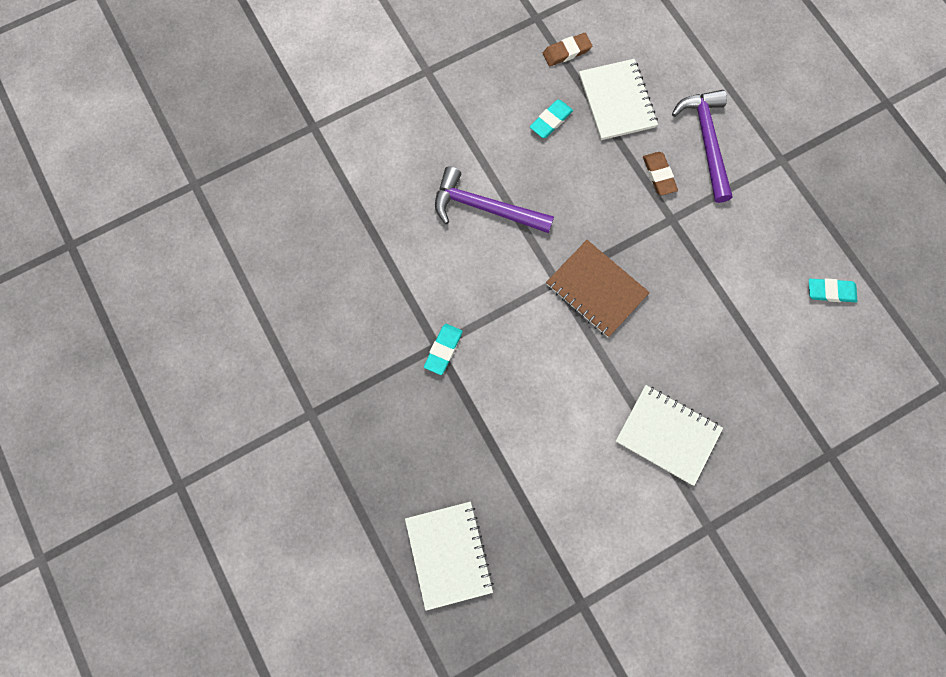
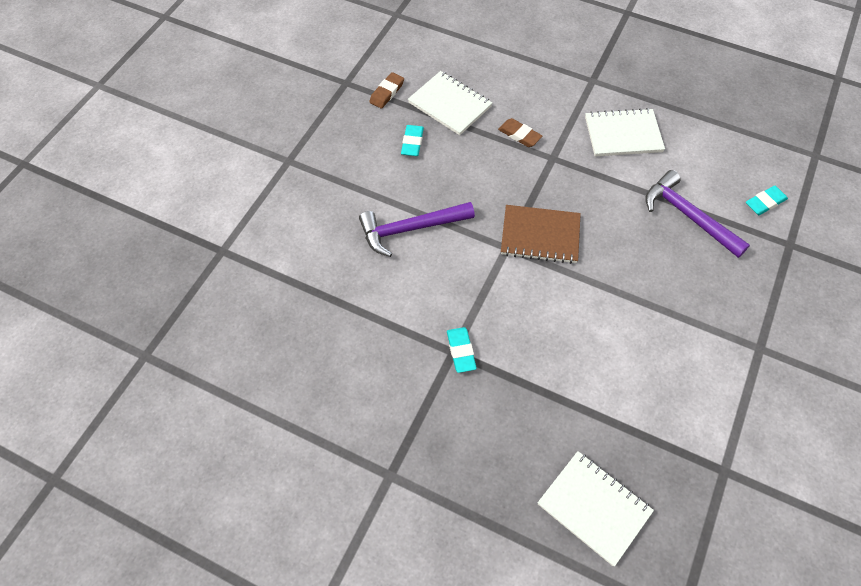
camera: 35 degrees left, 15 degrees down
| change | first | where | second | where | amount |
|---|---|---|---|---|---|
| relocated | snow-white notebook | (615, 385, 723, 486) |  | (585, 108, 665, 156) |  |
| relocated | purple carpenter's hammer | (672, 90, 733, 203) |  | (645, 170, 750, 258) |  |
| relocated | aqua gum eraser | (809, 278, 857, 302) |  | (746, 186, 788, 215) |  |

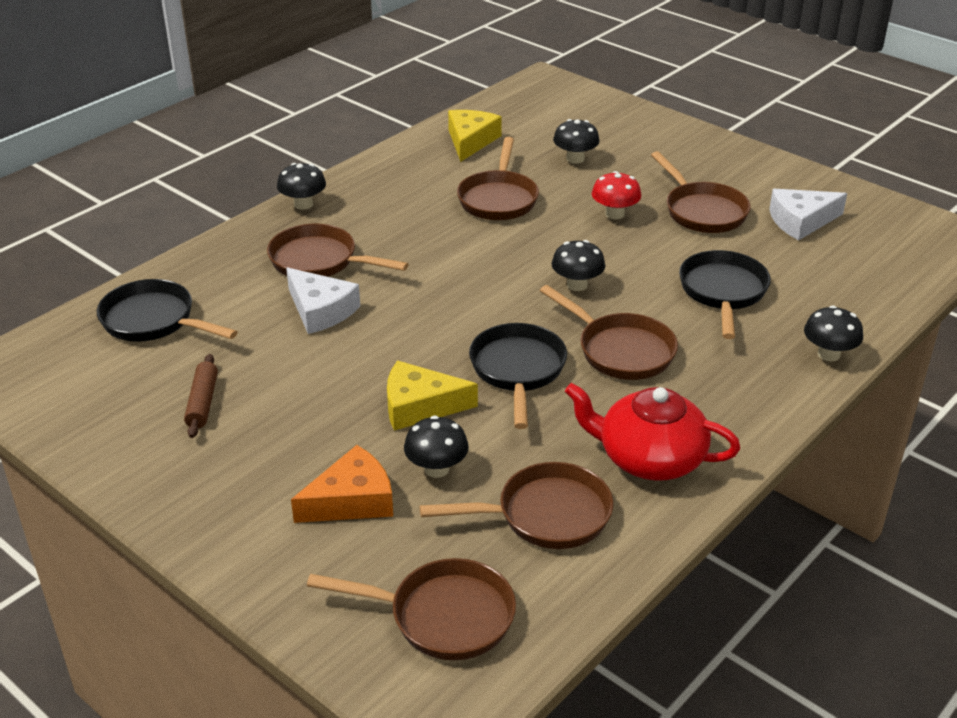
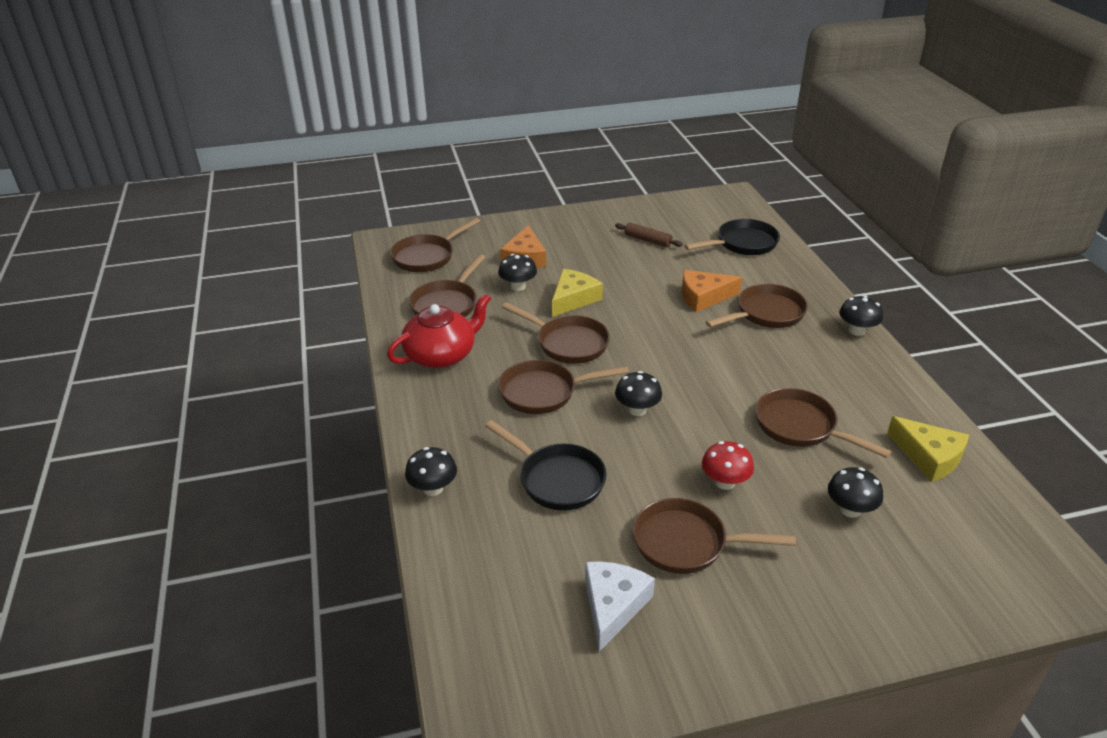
camera: 125 degrees right, 0 degrees up
| change | first | where | second | where | amount |
|---|---|---|---|---|---|
| colour | snow-white cheese | (286, 267, 360, 334) | orange cheese | (682, 270, 742, 312) |  |
| colour | ebony pan | (469, 323, 567, 429) | brown pan | (502, 302, 610, 364) |  |

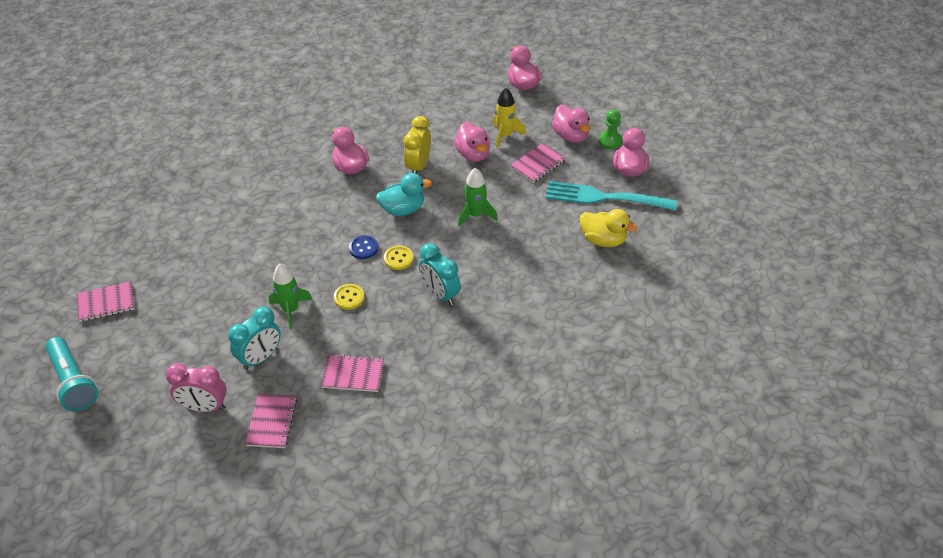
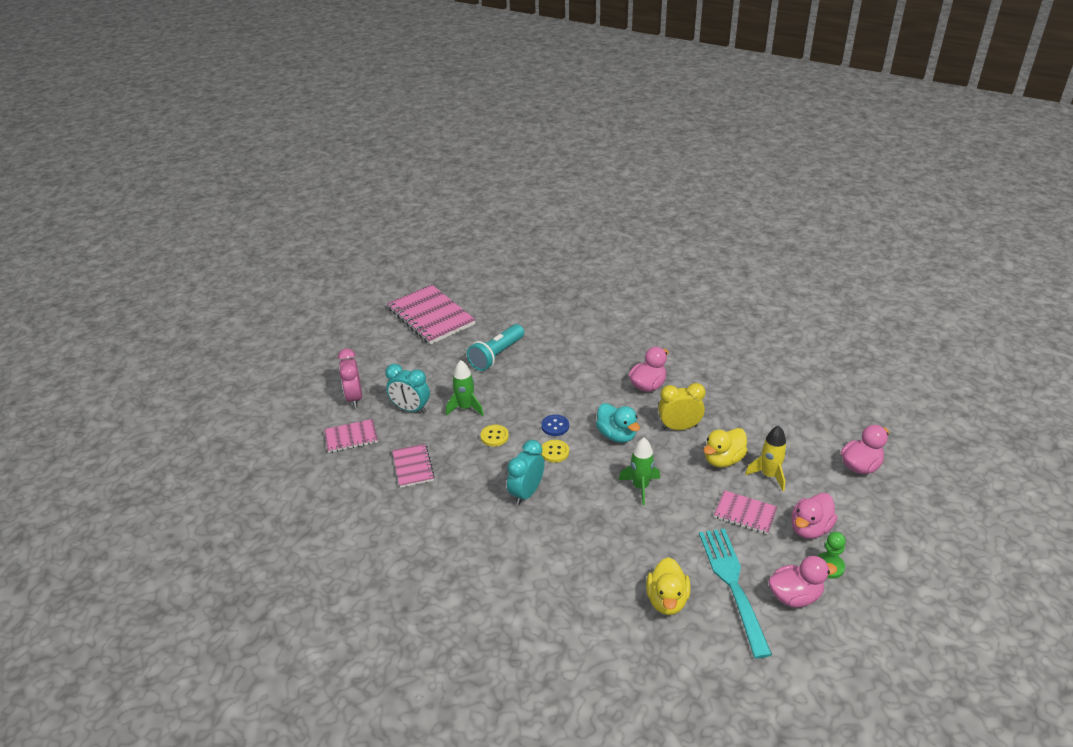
camera: 70 degrees right, 10 degrees down
| change | first | where | second | where | amount |
|---|---|---|---|---|---|
| relocated | aqua torch | (45, 337, 98, 411) |  | (467, 324, 524, 371) |  |
| colour | rose-pink duck | (454, 122, 490, 162) | yellow duck | (703, 428, 748, 468) |  |
| size | rose-pink notebook | (77, 281, 134, 322) |  | (387, 285, 476, 345) | x1.92 |

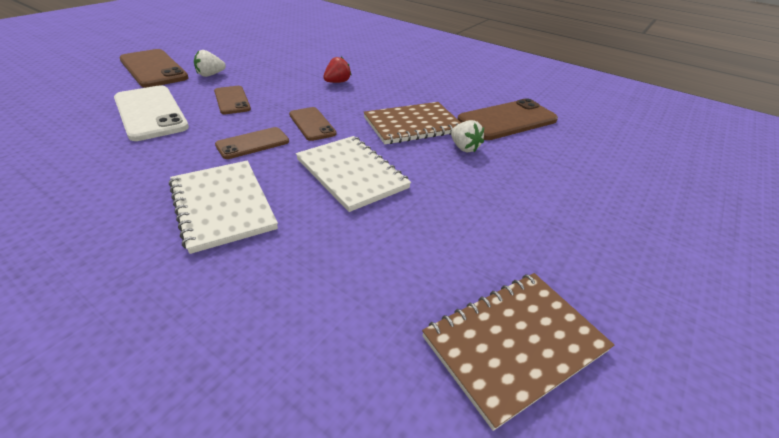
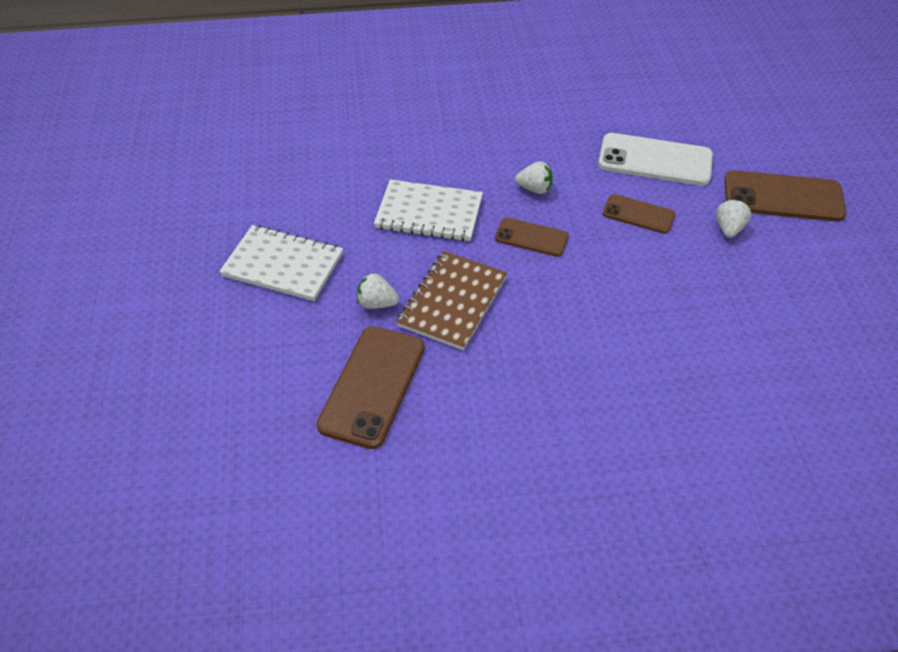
camera: 140 degrees right, 10 degrees up
| change | first | where | second | where | amount |
|---|---|---|---|---|---|
| missing | scarlet toy strawberry | (323, 57, 352, 83) |  |  |  |
| missing | brown notebook | (422, 273, 614, 431) |  |  |  |
| relocated | snow-white notebook | (169, 161, 278, 254) |  | (219, 225, 343, 301) |  |
| exchanged | brown mobile phone | (215, 127, 289, 159) | snow-white toy strawberry | (515, 161, 553, 194) |  |

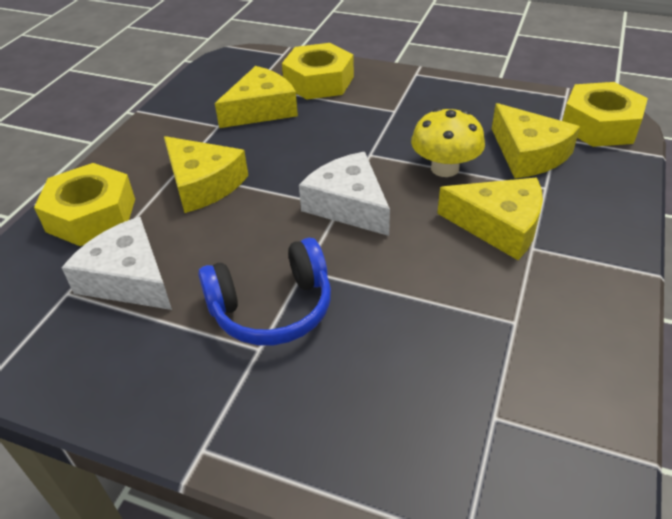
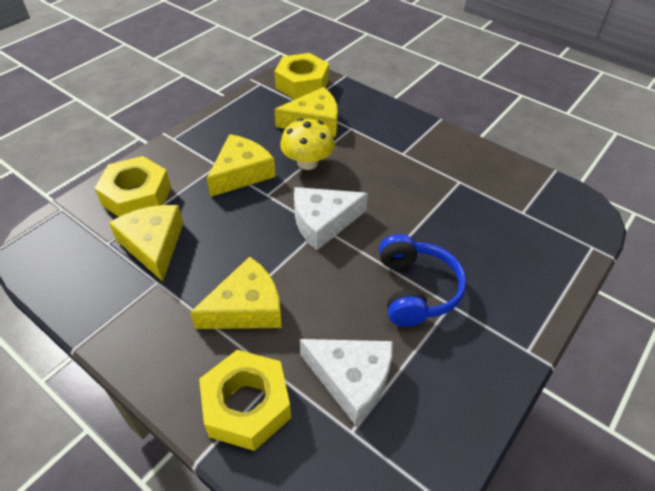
camera: 75 degrees left, 5 degrees up
| change | first | where | second | where | amount |
|---|---|---|---|---|---|
| relocated | yellow cheese | (437, 178, 543, 260) |  | (207, 134, 275, 197) |  |
| spun | snow-white cheese | (61, 217, 172, 310) |  | (300, 339, 393, 426) | 120 degrees counterclockwise |

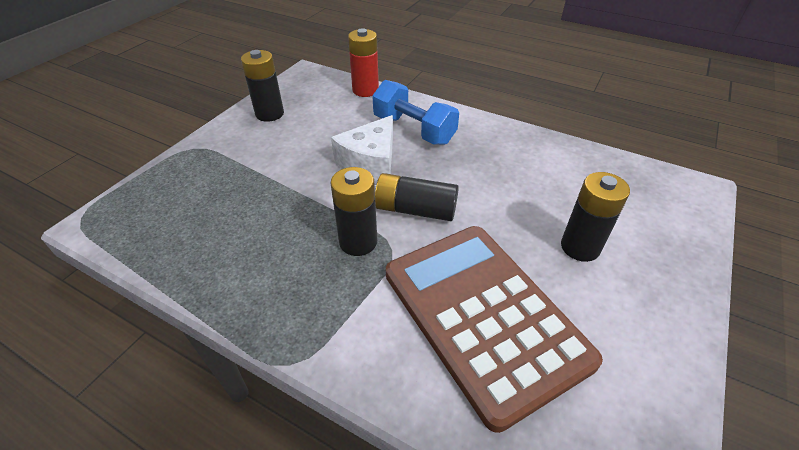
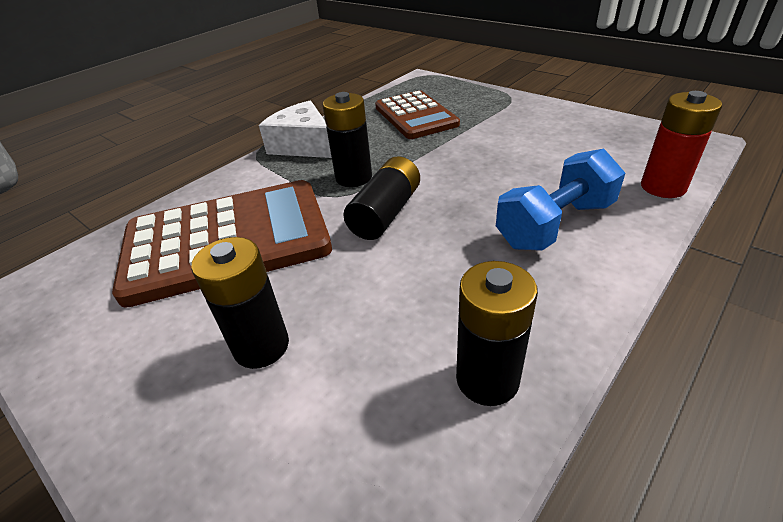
camera: 105 degrees right, 5 degrees down
| change | first | where | second | where | amount |
|---|---|---|---|---|---|
| appeared |  |  | brown pocket calculator | (375, 90, 460, 139) |  |
| relocated | ebony power cell | (241, 50, 284, 122) |  | (456, 261, 538, 406) |  |
| relocated | snow-white cheese | (331, 115, 393, 181) |  | (259, 101, 332, 158) |  |

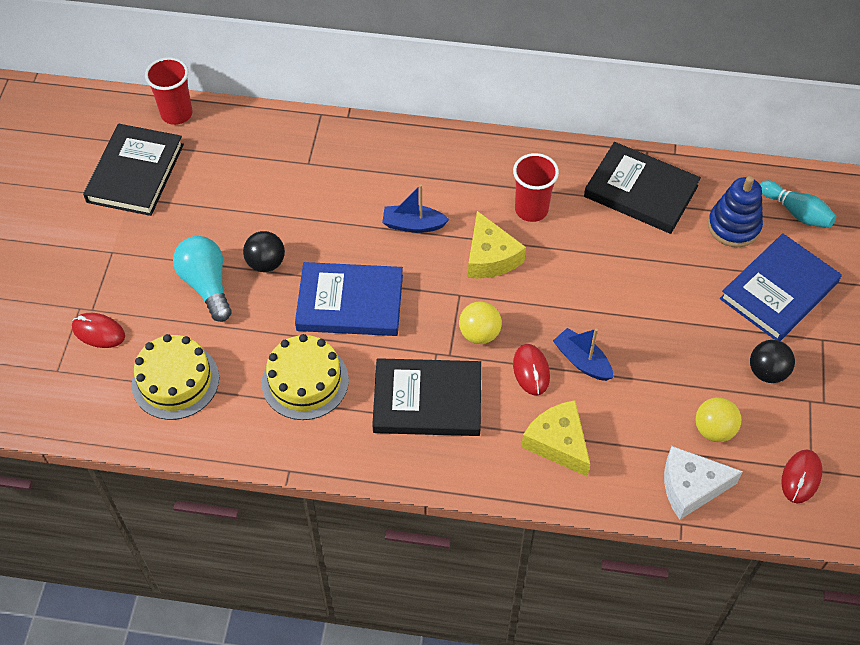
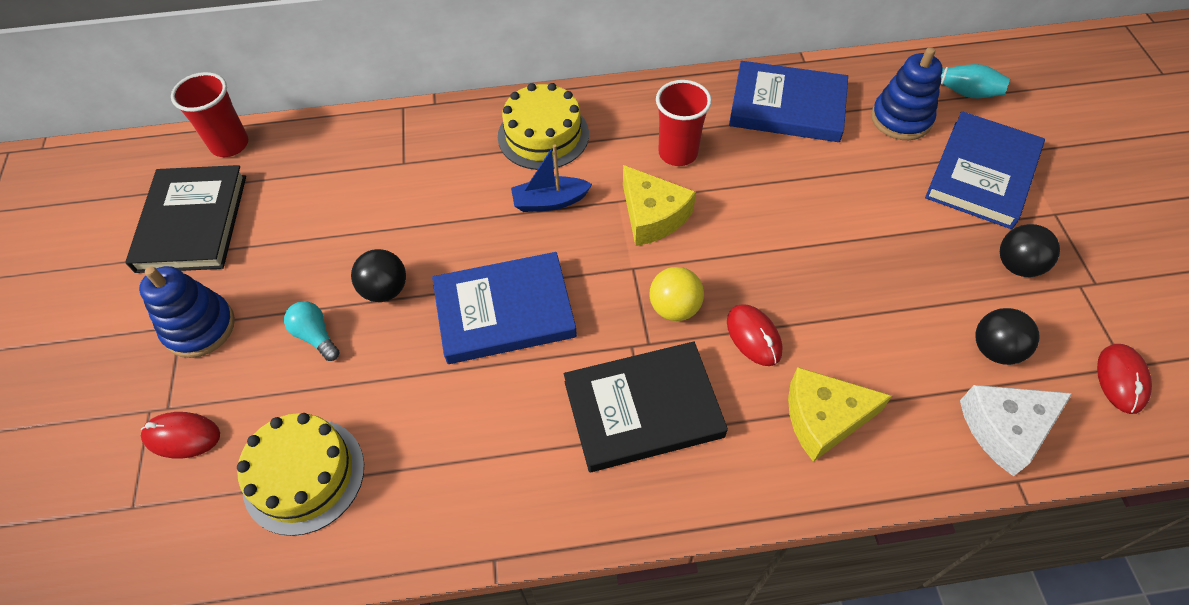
camera: 15 degrees left, 0 degrees up
| change | first | where | second | where | amount |
|---|---|---|---|---|---|
| missing | royal blue boat | (553, 328, 613, 381) |  |  |  |
| appeared |  |  | royal blue ring stacker | (139, 266, 235, 358) |  |
| relocated | yellow layer cake | (262, 334, 349, 420) |  | (498, 83, 589, 170) |  |
| colour | ebony hardback | (584, 142, 701, 234) | royal blue hardback | (729, 61, 848, 142) |  |
| colour | yellow ball | (695, 397, 741, 442) | ebony ball | (975, 308, 1039, 365) |  |
| spun | yellow cheese | (521, 400, 590, 476) |  | (788, 367, 892, 462) | 45 degrees counterclockwise |
| size | aqua bulb | (173, 236, 232, 322) |  | (284, 301, 340, 361) | x0.58 |

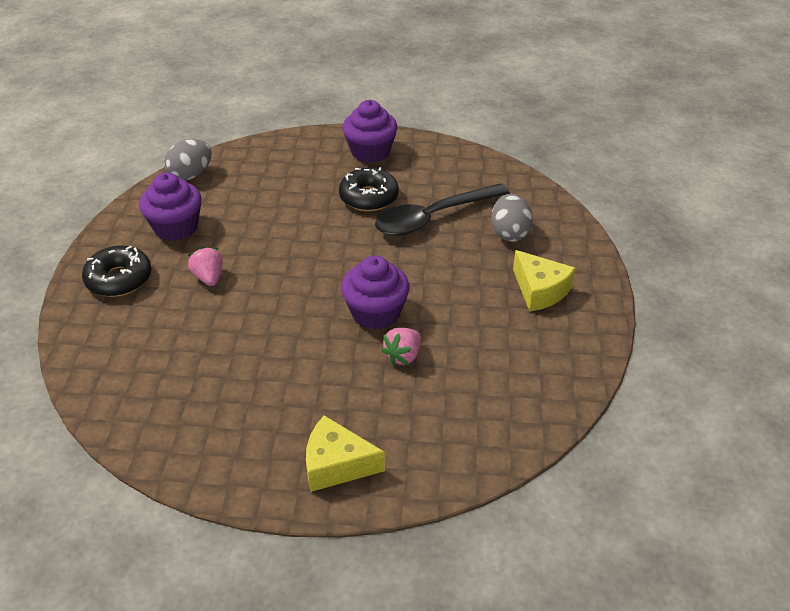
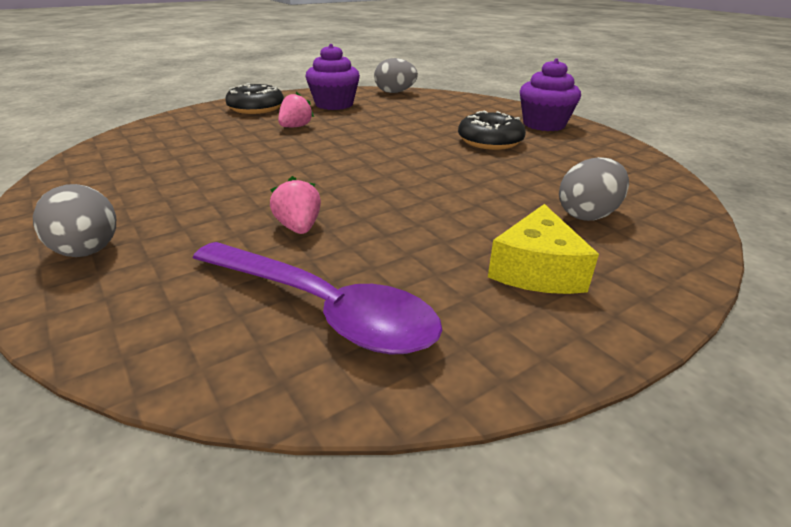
camera: 50 degrees right, 10 degrees down
| change | first | where | second | where | amount |
|---|---|---|---|---|---|
| missing | purple muffin | (341, 255, 410, 330) |  |  |  |
| missing | ebony tablespoon | (375, 183, 510, 236) |  |  |  |
| appeared |  |  | purple tablespoon | (193, 242, 442, 354) |  |
| exchanged | yellow cheese | (306, 415, 385, 492) | grey egg shape | (33, 184, 116, 257) |  |
| spun | rose-pink toy strawberry | (381, 328, 421, 365) |  | (270, 176, 321, 234) | 75 degrees clockwise |

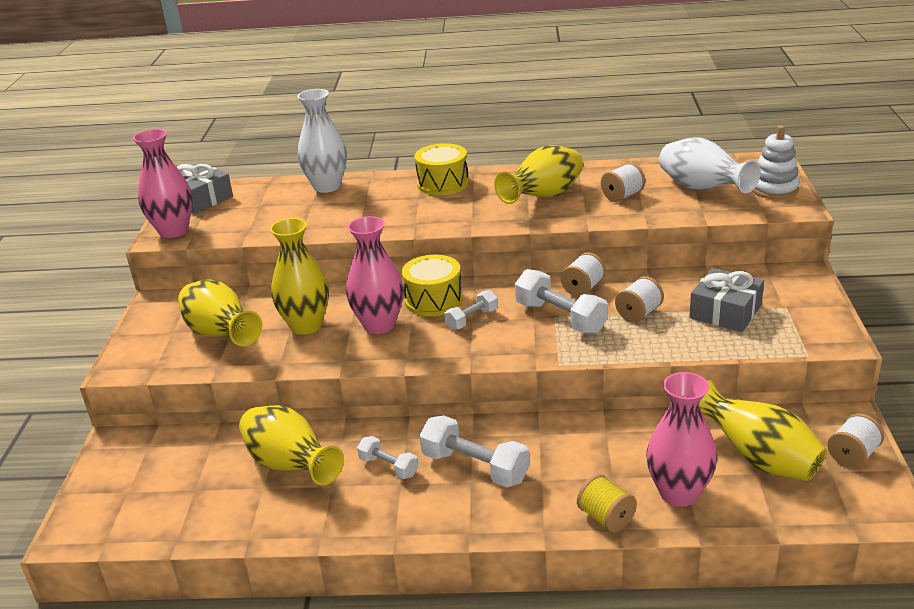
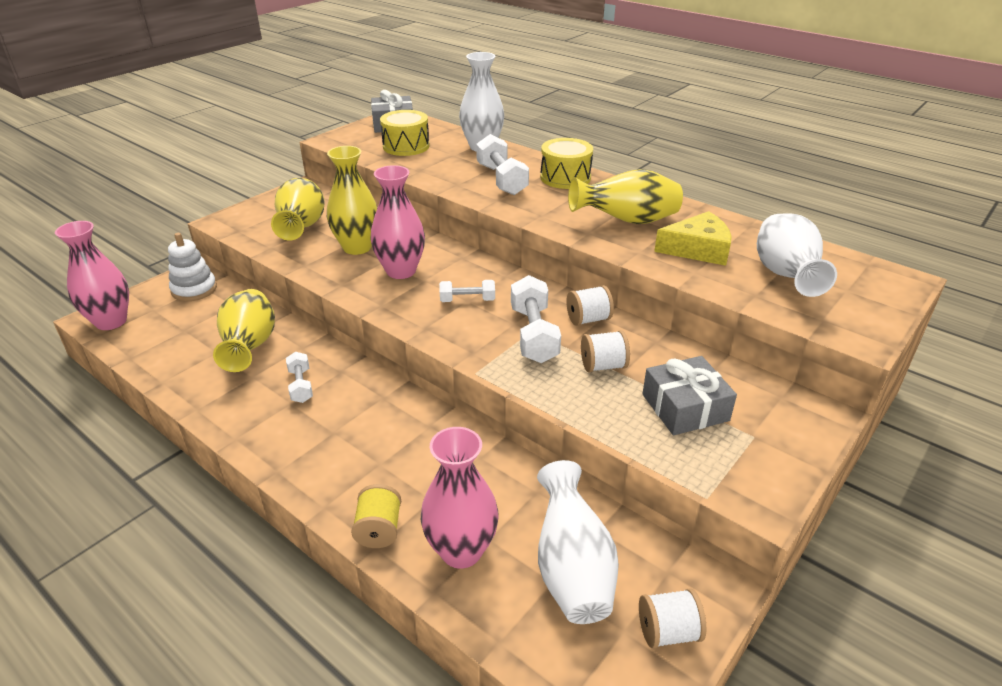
camera: 35 degrees right, 5 degrees up
| change | first | where | second | where | amount |
|---|---|---|---|---|---|
| relocated | rose-pink tall vase | (133, 129, 193, 238) |  | (55, 221, 129, 330) |  |
| relocated | yellow toy drum | (402, 255, 463, 316) |  | (380, 110, 430, 156) |  |
| relocated | snow-white free weight | (419, 415, 530, 487) |  | (476, 134, 529, 195) |  |
| relocated | snow-white ring stacker | (752, 125, 800, 199) |  | (168, 233, 217, 301) |  |
| exchanged | snow-white bobbin | (601, 163, 645, 202) | yellow cheese | (654, 211, 732, 266) |  |
| colour | yellow tall vase | (699, 380, 827, 481) | snow-white tall vase | (537, 460, 619, 624) |  |

